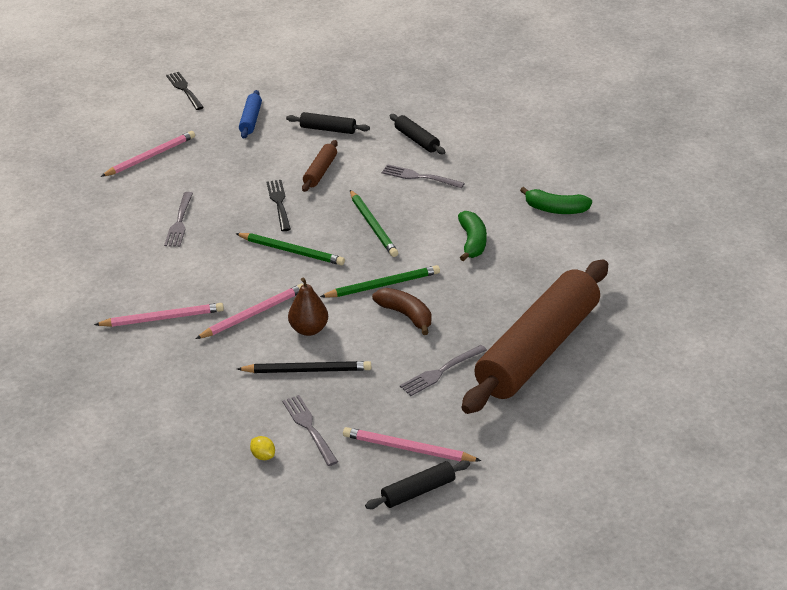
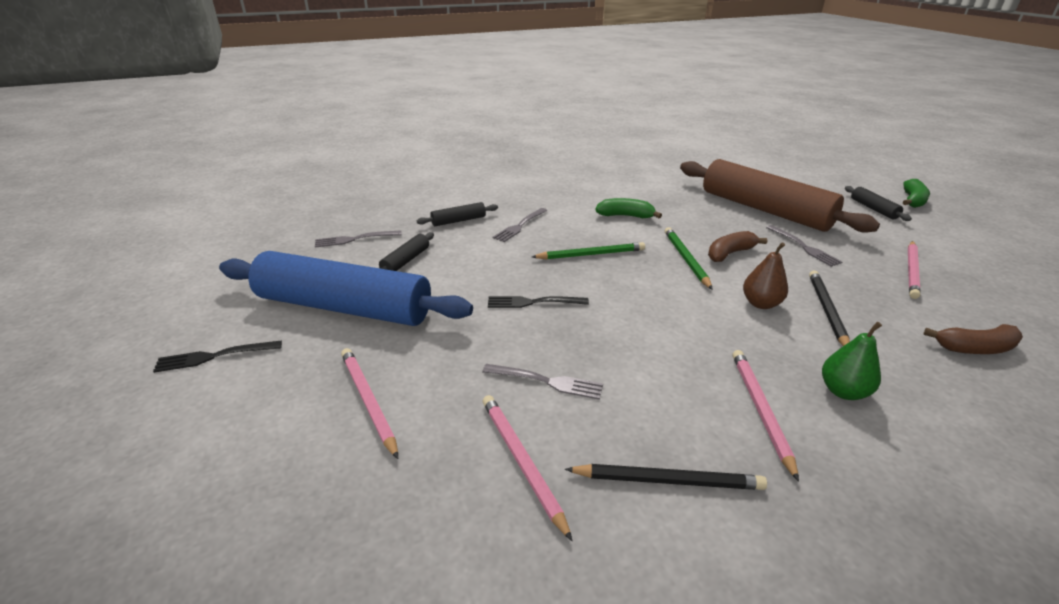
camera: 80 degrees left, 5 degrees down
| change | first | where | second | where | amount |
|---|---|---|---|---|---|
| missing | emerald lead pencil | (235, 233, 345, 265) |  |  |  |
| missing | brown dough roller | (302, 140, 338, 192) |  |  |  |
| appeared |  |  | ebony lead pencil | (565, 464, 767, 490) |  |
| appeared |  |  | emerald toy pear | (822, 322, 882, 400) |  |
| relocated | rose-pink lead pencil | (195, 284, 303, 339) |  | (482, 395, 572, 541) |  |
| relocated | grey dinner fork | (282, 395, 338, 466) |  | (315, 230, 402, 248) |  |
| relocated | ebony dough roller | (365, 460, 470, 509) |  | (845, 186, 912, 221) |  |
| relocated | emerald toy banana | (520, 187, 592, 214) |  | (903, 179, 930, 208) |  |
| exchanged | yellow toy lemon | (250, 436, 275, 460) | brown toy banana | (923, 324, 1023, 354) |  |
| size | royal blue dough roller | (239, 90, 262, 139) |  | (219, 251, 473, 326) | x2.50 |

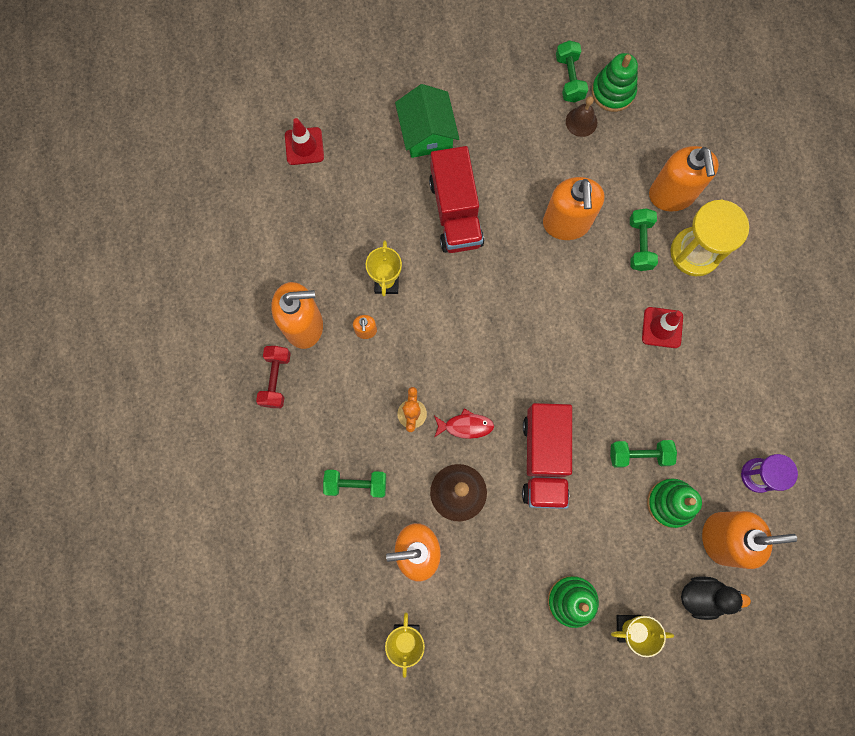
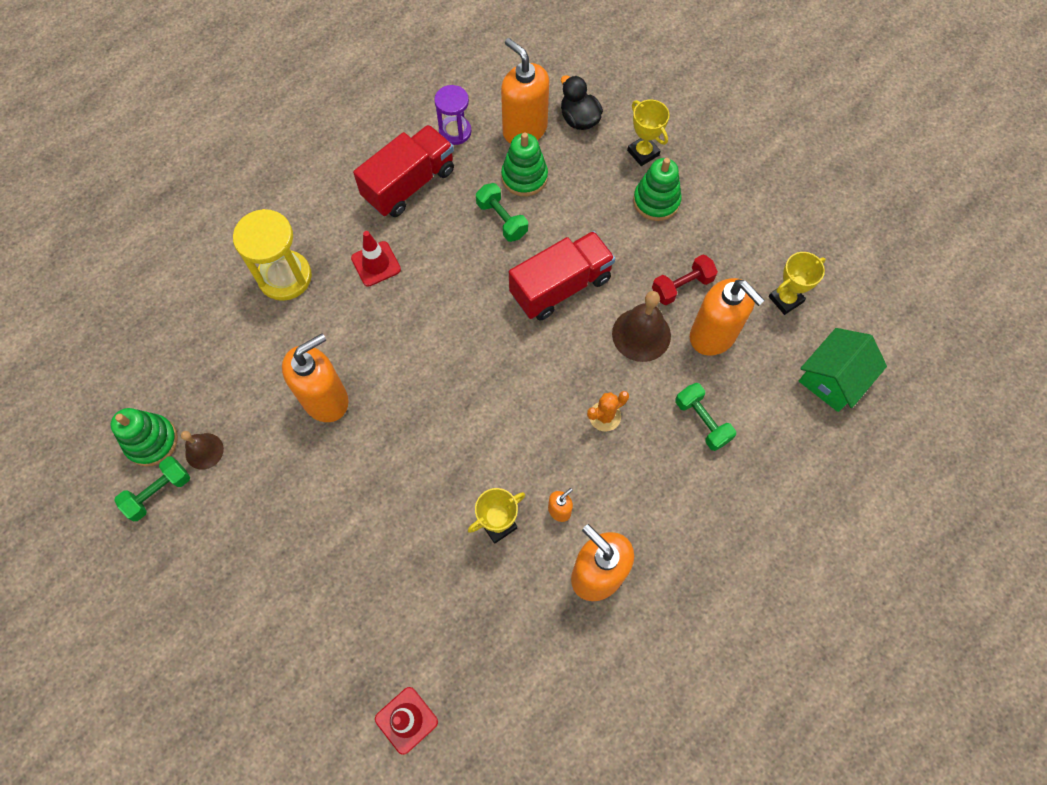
camera: 125 degrees left, 10 degrees down
| change | first | where | second | where | amount |
|---|---|---|---|---|---|
| missing | scarlet fish | (434, 409, 494, 439) |  |  |  |
| missing | emerald free weight | (630, 209, 658, 271) |  |  |  |
| missing | orange soap dispenser | (649, 146, 719, 212) |  |  |  |
| relocated | scarlet free weight | (256, 346, 291, 408) |  | (652, 255, 718, 305) |  |
| relocated | emerald cottage | (395, 84, 459, 158) |  | (799, 328, 887, 412) |  |
| relocated | scarlet truck | (429, 146, 484, 253) |  | (353, 125, 454, 217) |  |

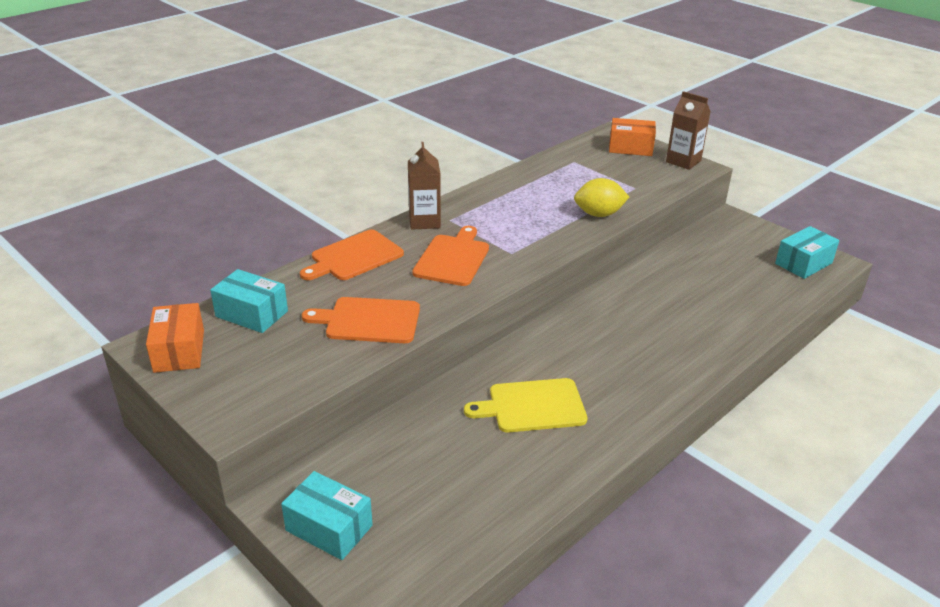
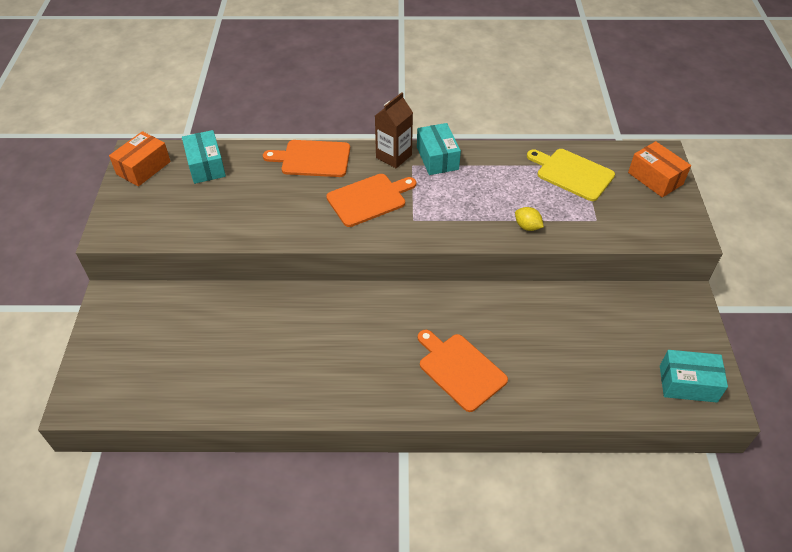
camera: 45 degrees right, 15 degrees up
| change | first | where | second | where | amount |
|---|---|---|---|---|---|
| missing | brown milk carton | (666, 91, 711, 170) |  |  |  |
| relocated | aqua parcel | (281, 471, 373, 560) |  | (417, 123, 461, 175) |  |
| relocated | orange chopping board | (302, 297, 420, 343) |  | (418, 330, 508, 412) |  |
| relocated | yellow chopping board | (464, 378, 588, 433) |  | (527, 149, 615, 201) |  |
| size | yellow toy lemon | (574, 178, 629, 217) |  | (515, 207, 544, 231) | x0.61 |

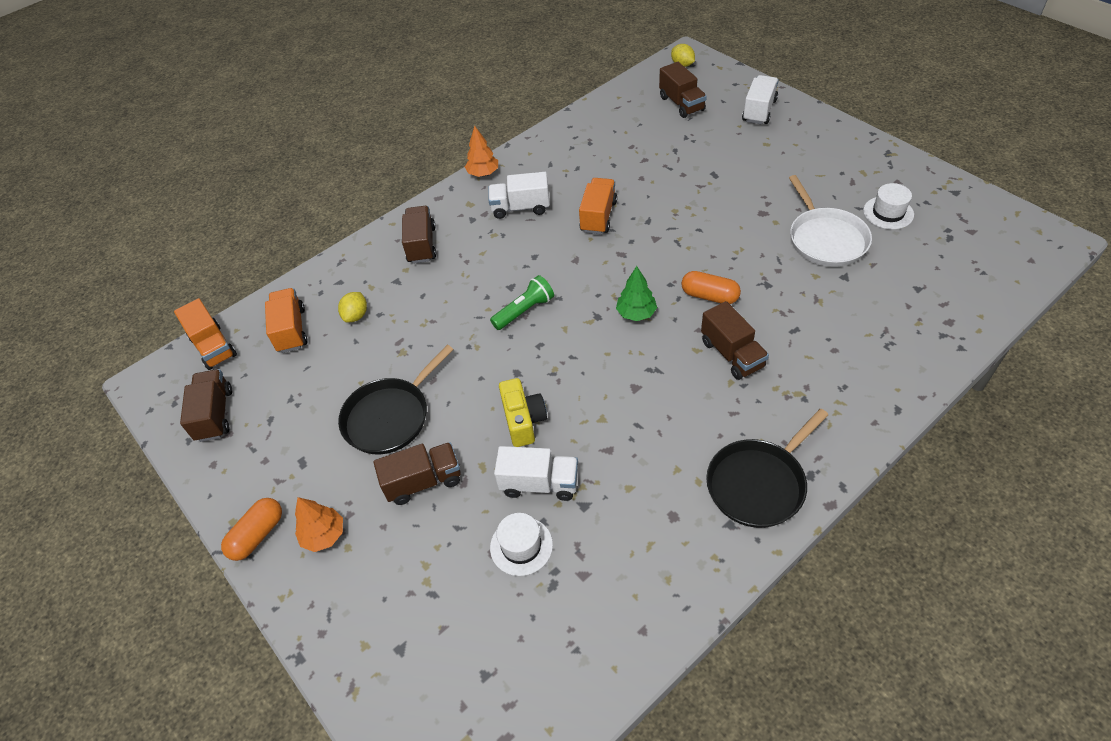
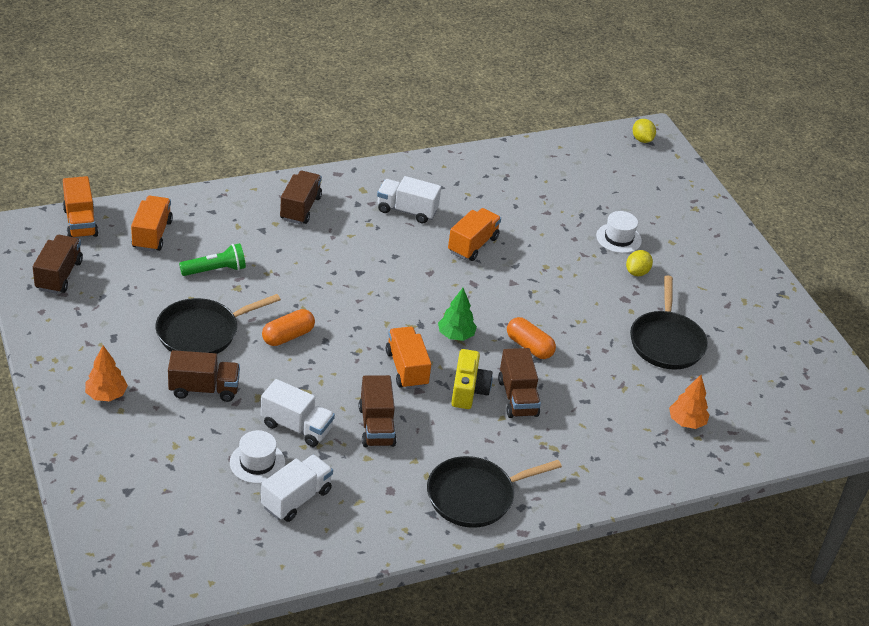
camera: 10 degrees right, 10 degrees down
| change | first | where | second | where | amount |
|---|---|---|---|---|---|
| appeared |  |  | orange truck | (386, 326, 431, 389) |  |
| relocated | orange capsule | (221, 498, 282, 561) |  | (262, 309, 315, 346) |  |
| relocated | yellow toy lemon | (338, 292, 367, 322) |  | (626, 250, 653, 276) |  |
| relocated | orange tree | (465, 126, 498, 177) |  | (669, 375, 709, 429) |  |
| relocated | emerald torch | (490, 275, 554, 330) |  | (179, 243, 246, 276) |  |
| relocated | yellow compact camera | (499, 378, 547, 447) |  | (451, 349, 493, 409) |  |
| relocated | brown truck | (659, 62, 707, 118) |  | (359, 375, 397, 447) |  |
| relocated | snow-white truck | (742, 75, 779, 124) |  | (261, 454, 333, 522) |  |
| relocated | snow-white tall hat | (863, 183, 914, 229) |  | (596, 211, 642, 253) |  |
| colour | snow-white pan | (789, 175, 872, 267) | ebony pan | (630, 276, 708, 370) |  |

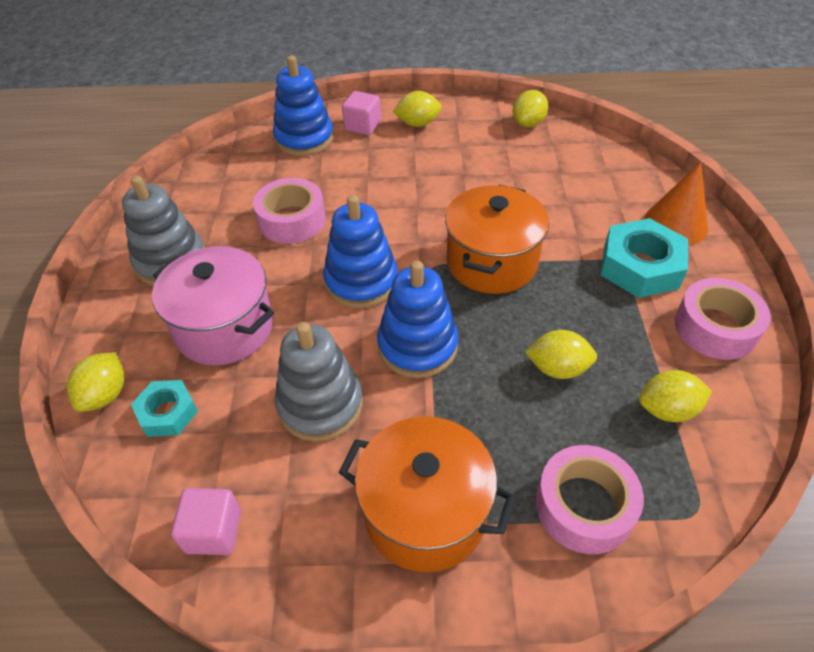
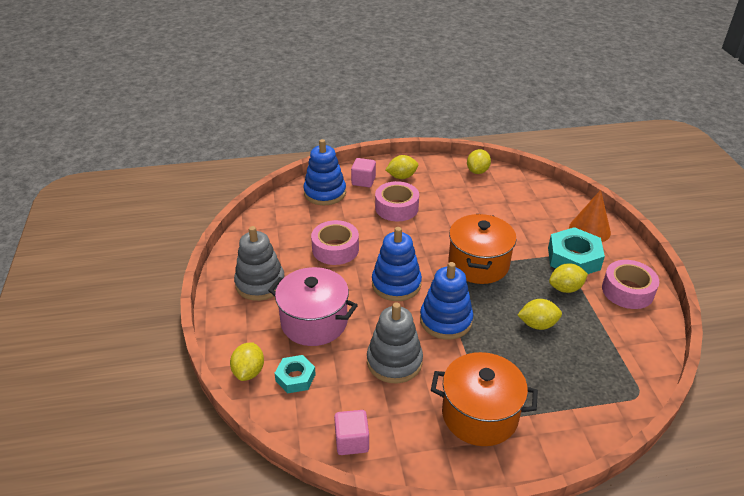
camera: 10 degrees left, 10 degrees down
| change | first | where | second | where | amount |
|---|---|---|---|---|---|
| relocated | rose-pink roll of tape | (536, 445, 644, 554) |  | (375, 181, 419, 221) |  |
| relocated | yellow toy lemon | (639, 370, 712, 422) |  | (549, 264, 588, 293) |  |

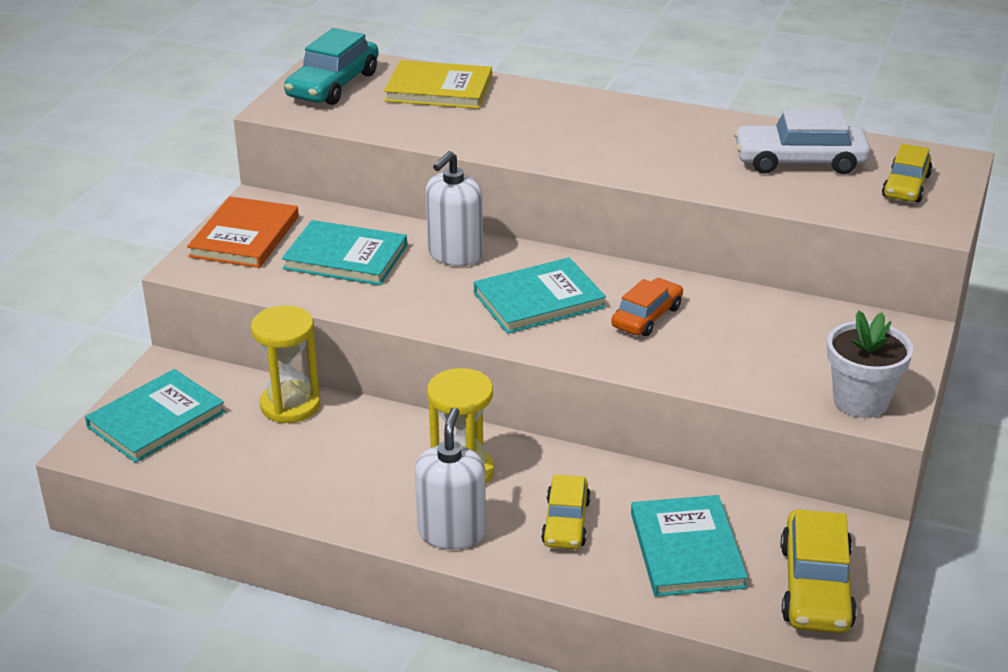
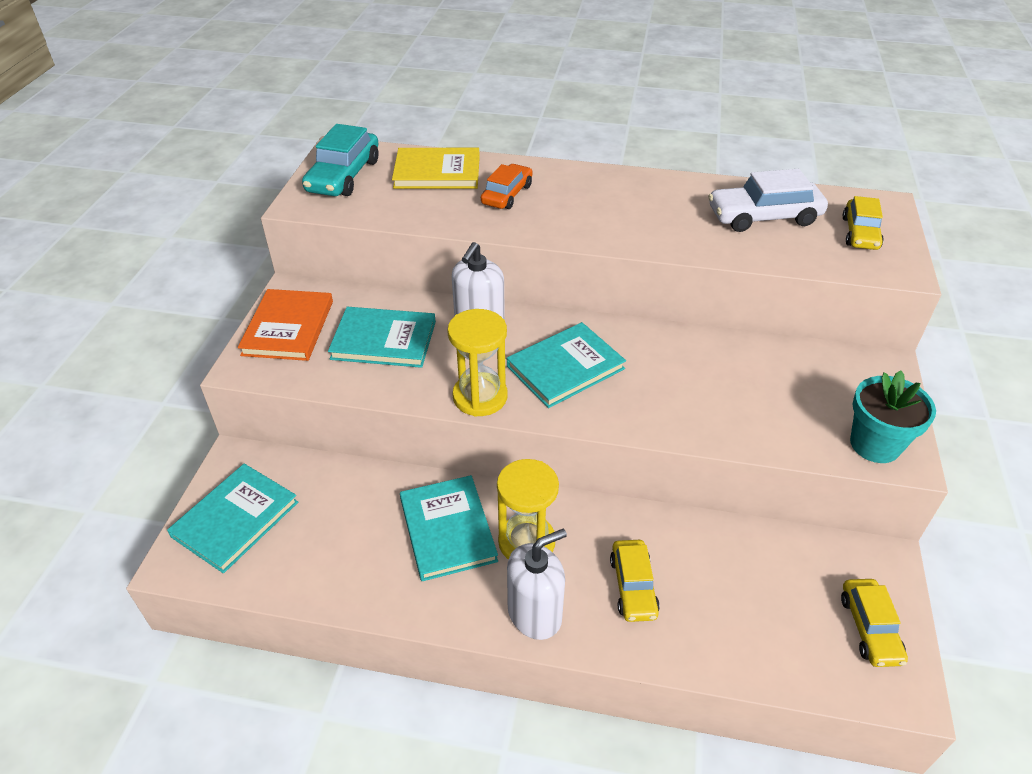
camera: 10 degrees left, 10 degrees up
| change | first | where | second | where | amount |
|---|---|---|---|---|---|
| relocated | yellow sand timer | (251, 305, 321, 423) |  | (447, 309, 508, 417) |  |
| relocated | orange toy car | (611, 278, 683, 336) |  | (481, 164, 533, 209) |  |
| relocated | aqua hardback | (631, 495, 748, 597) |  | (400, 475, 498, 581) |  |
| colour | snow-white potted plant | (827, 310, 913, 418) | aqua potted plant | (850, 370, 936, 463) |  |
| spun | snow-white soap dispenser | (415, 407, 486, 549) |  | (507, 529, 567, 640) | 60 degrees clockwise |
| size | yellow toy car | (781, 509, 857, 633) |  | (841, 579, 908, 667) | x0.66 |

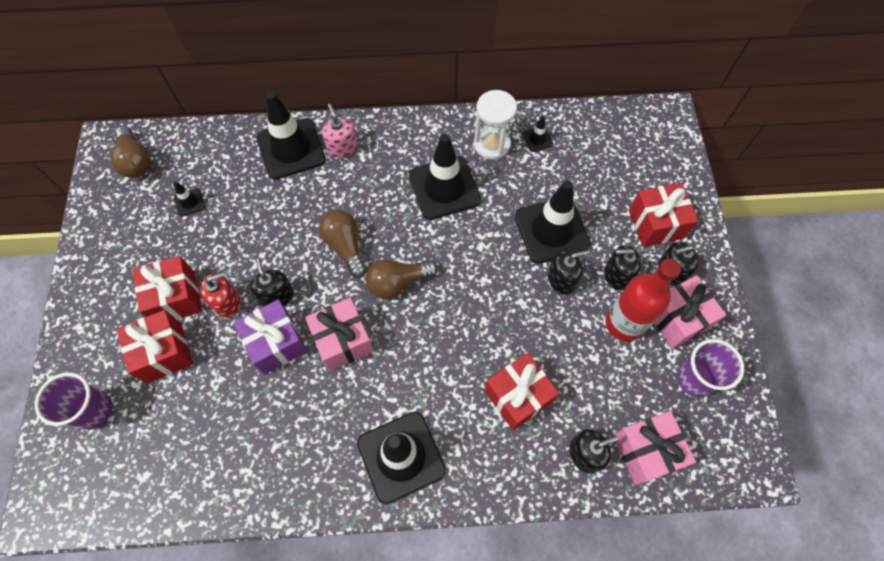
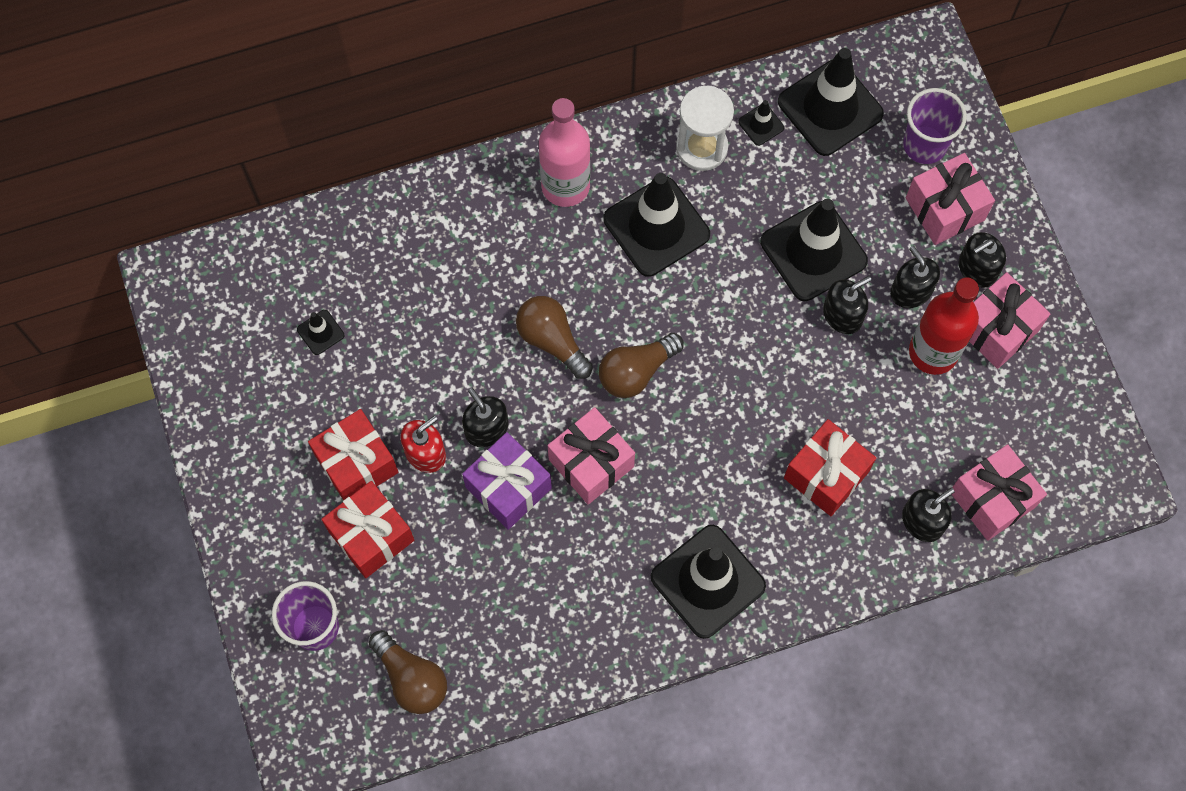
camera: 15 degrees left, 5 degrees up
| change | first | where | second | where | amount |
|---|---|---|---|---|---|
| missing | rose-pink soap dispenser | (322, 104, 358, 158) |  |  |  |
| appeared |  |  | rose-pink drink bottle | (539, 98, 590, 207) |  |
| relocated | brown bulb | (110, 126, 151, 178) |  | (369, 630, 447, 714) |  |
| relocated | ebony traffic cone | (256, 91, 326, 179) |  | (778, 48, 884, 156) |  |
| relocated | purple beaker | (677, 339, 744, 397) |  | (903, 88, 967, 164) |  |
| colour | scarlet present | (629, 183, 698, 247) | rose-pink present | (906, 153, 995, 245) |  |
| spun | ebony soap dispenser | (604, 245, 641, 290) |  | (890, 246, 940, 308) | 75 degrees clockwise |

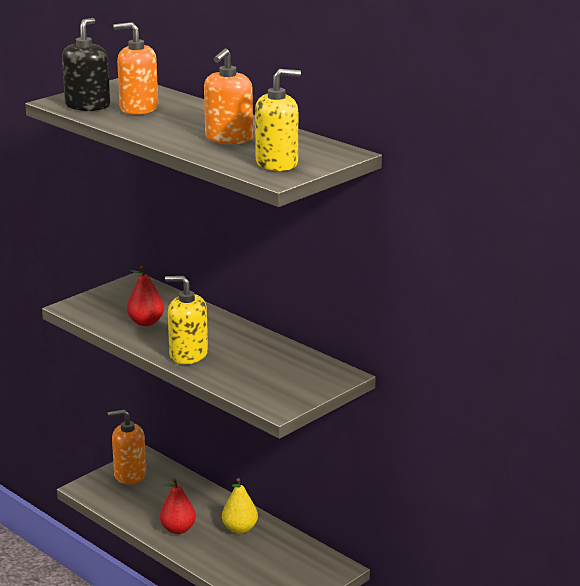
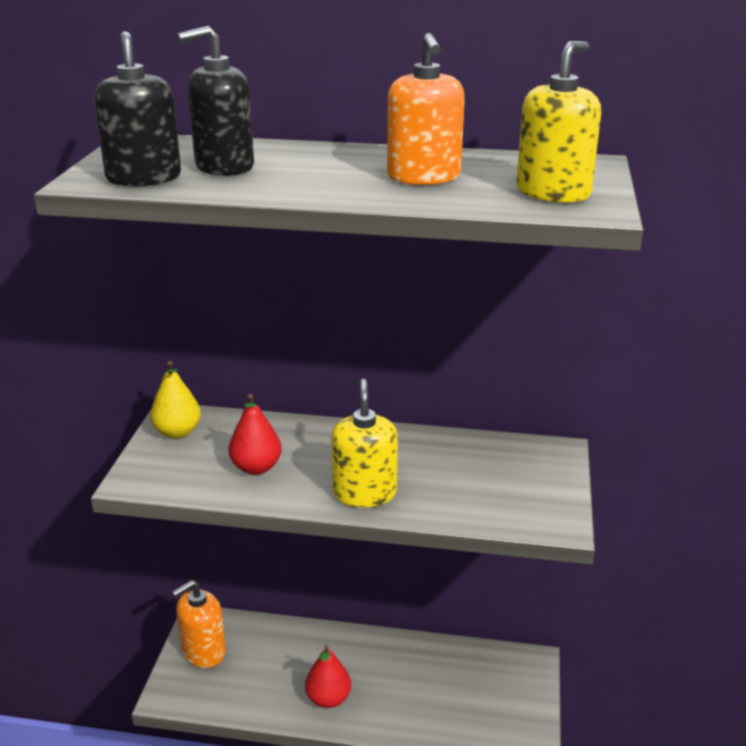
camera: 35 degrees left, 5 degrees up
| change | first | where | second | where | amount |
|---|---|---|---|---|---|
| relocated | yellow toy pear | (222, 478, 258, 534) |  | (150, 361, 201, 439) |  |
| colour | orange soap dispenser | (113, 22, 158, 115) | ebony soap dispenser | (178, 26, 254, 176) |  |
| spun | yellow soap dispenser | (165, 276, 208, 364) |  | (331, 379, 398, 507) | 105 degrees clockwise |

